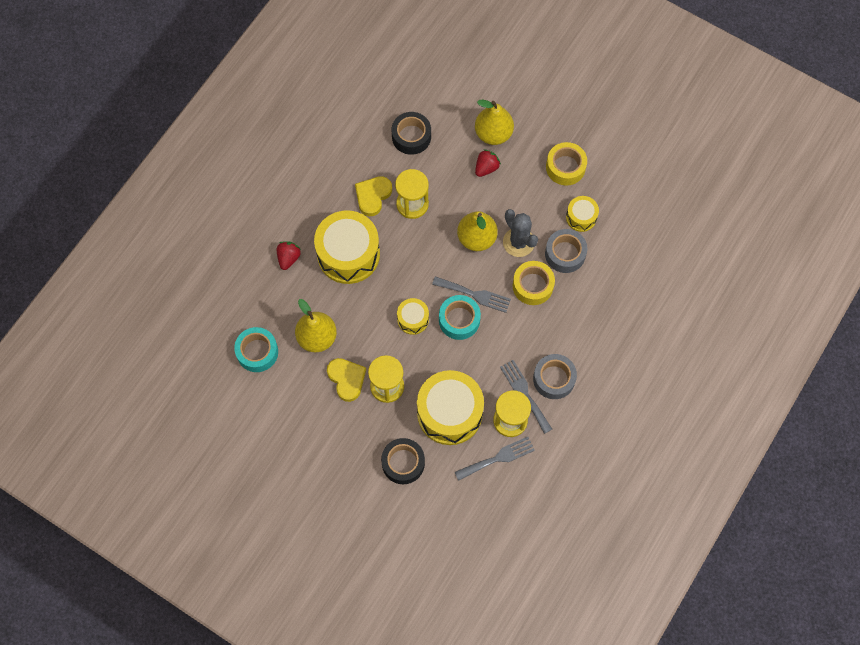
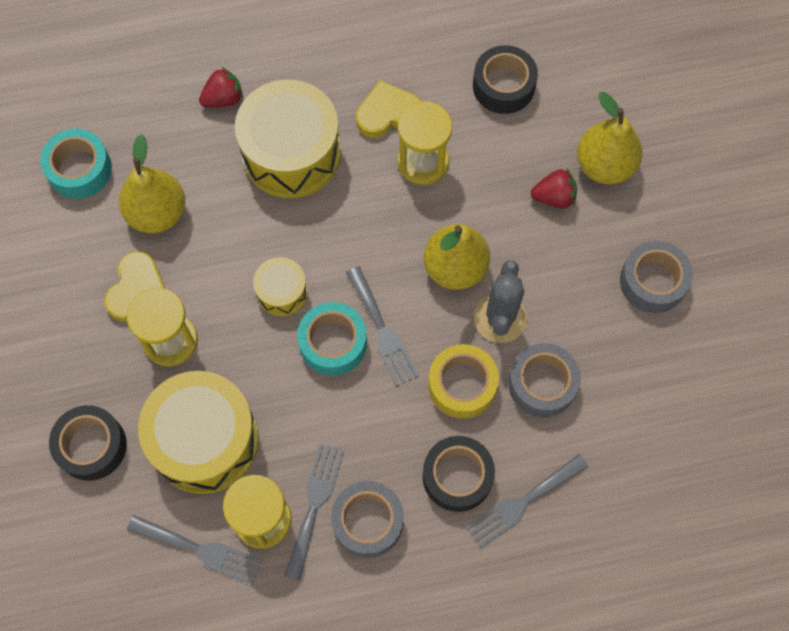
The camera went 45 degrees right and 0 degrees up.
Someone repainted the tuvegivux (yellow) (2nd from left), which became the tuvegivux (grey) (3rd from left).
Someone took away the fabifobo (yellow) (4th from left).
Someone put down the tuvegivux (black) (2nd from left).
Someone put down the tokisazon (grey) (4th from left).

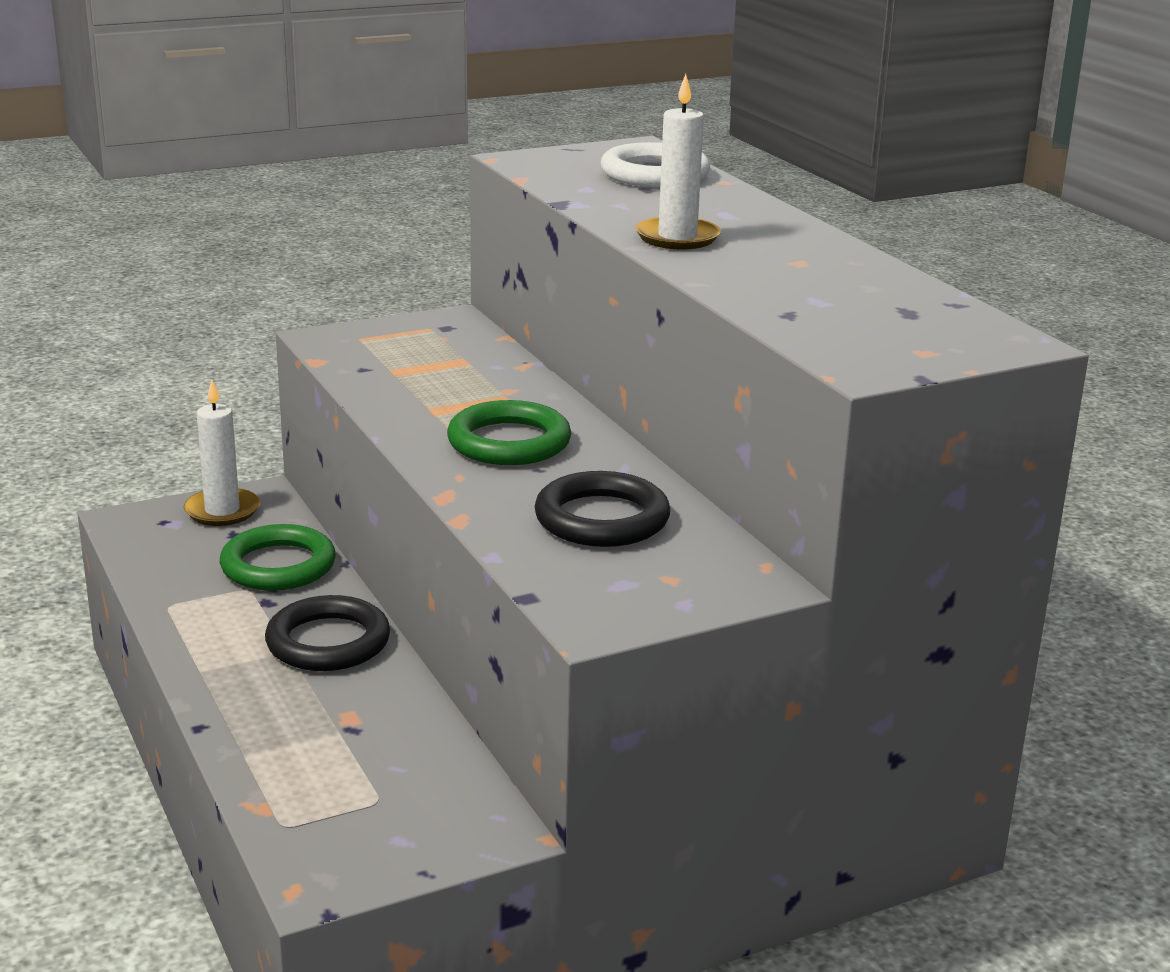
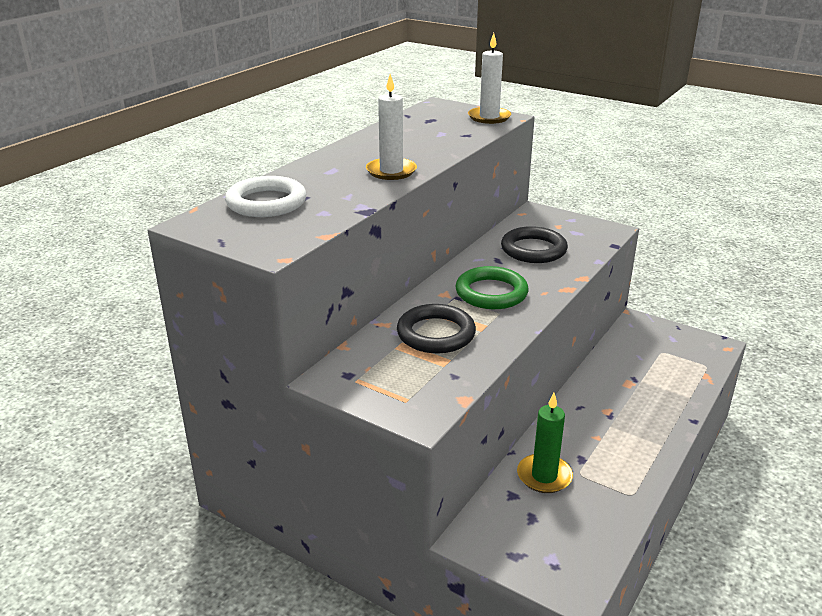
The camera went 120 degrees left and 5 degrees up.
Someone carried the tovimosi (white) (1st from left in the first image).
Someone swapped the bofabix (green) (1st from left) for the tovimosi (green).
Someone carried the bofabix (black) (1st from left).

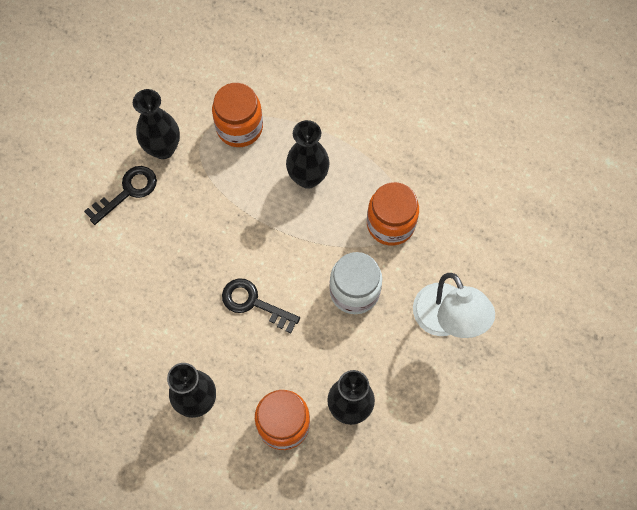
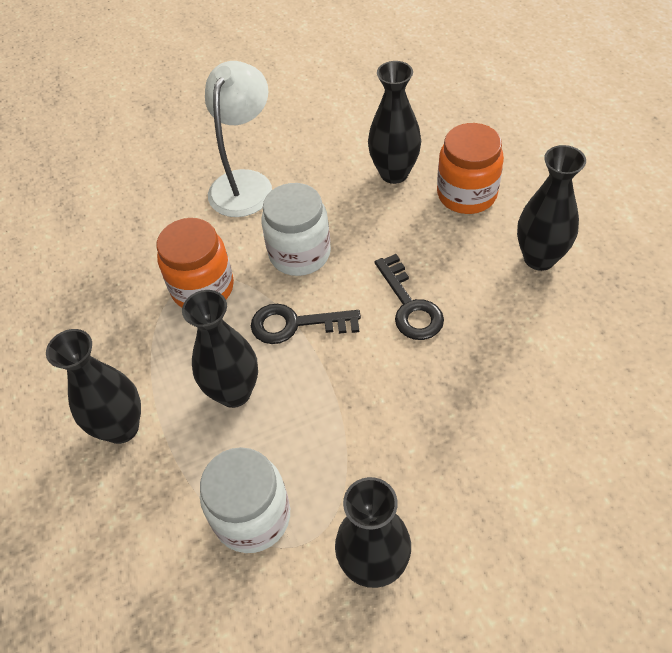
The camera went 135 degrees left and 15 degrees down.
Someone carried the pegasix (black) (1st from left).
Someone repainted the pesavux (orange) (1st from left), which became the pesavux (white) (1st from left).
Someone put down the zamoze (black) (1st from left).

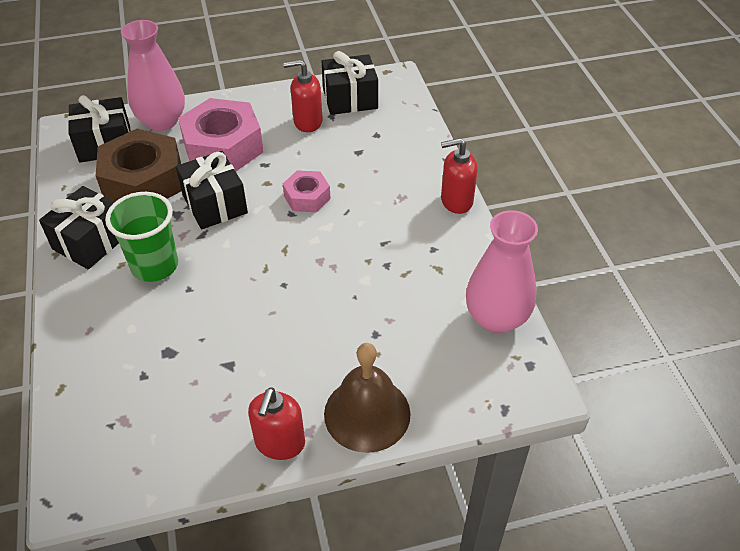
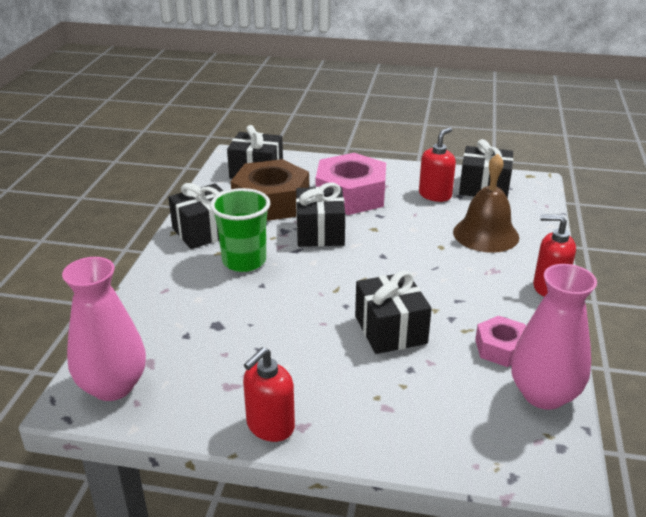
The camera went 25 degrees right and 15 degrees down.
Someone carried the zamoze (pink) (1st from left).
Someone rotated the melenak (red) (2nd from left) by 105 degrees clockwise.
Someone carried the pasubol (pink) (2nd from left).
Someone carried the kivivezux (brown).
Someone put down the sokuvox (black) (4th from left).

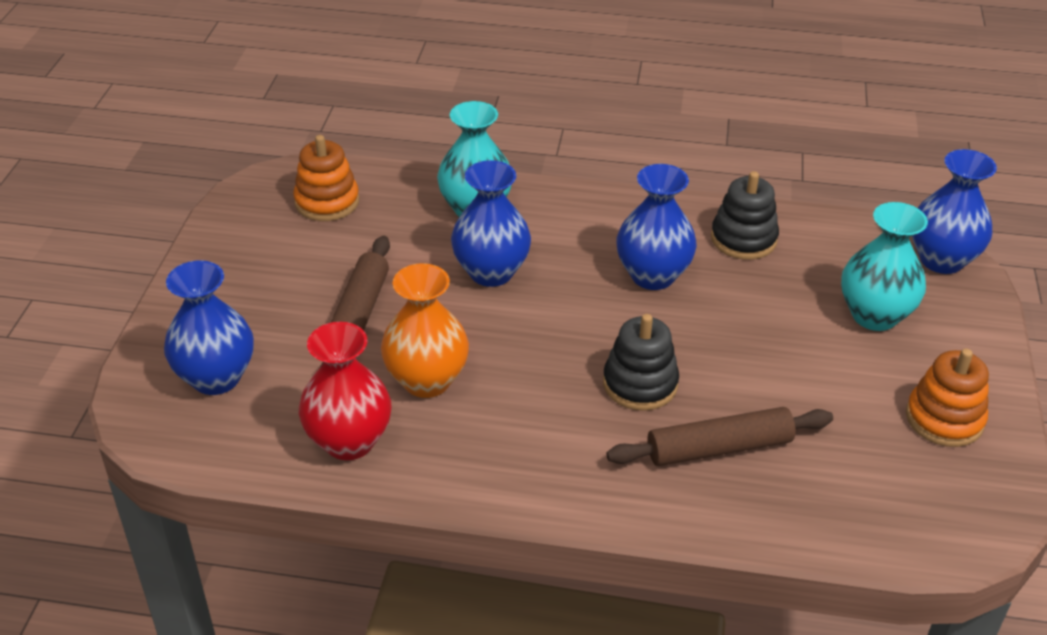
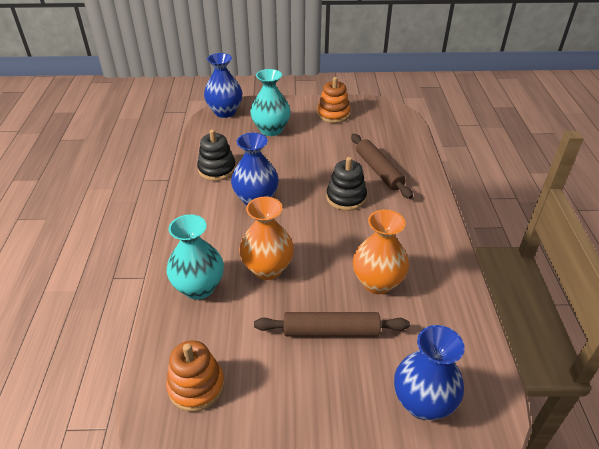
The camera went 100 degrees left and 0 degrees up.
Someone took away the zamoze (red).
Someone repainted the zamoze (blue) (2nd from left), which became the zamoze (orange) (1st from left).

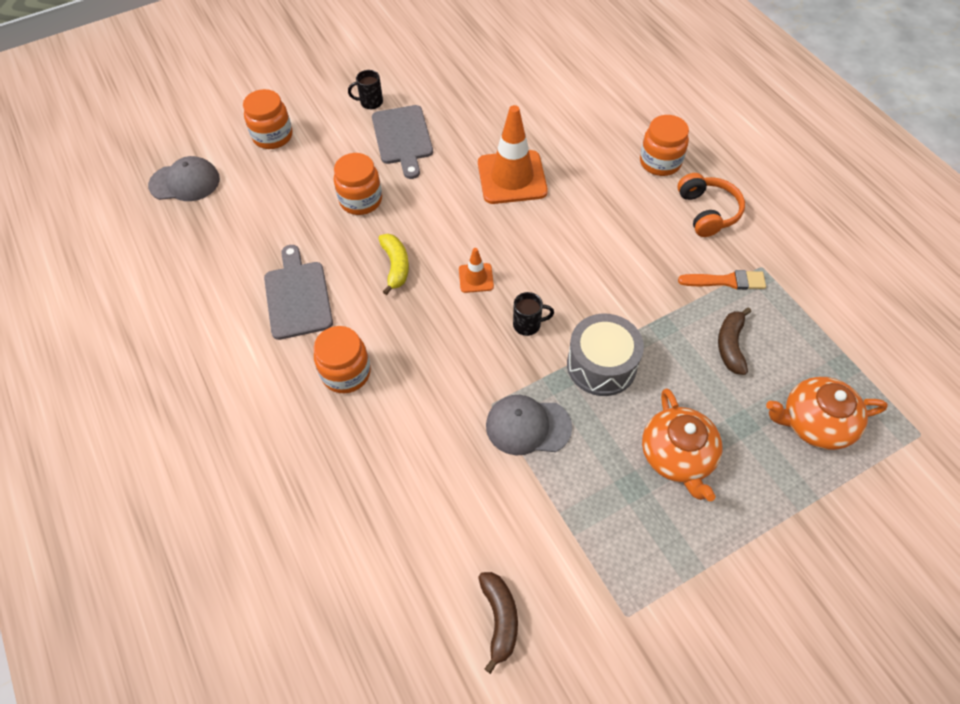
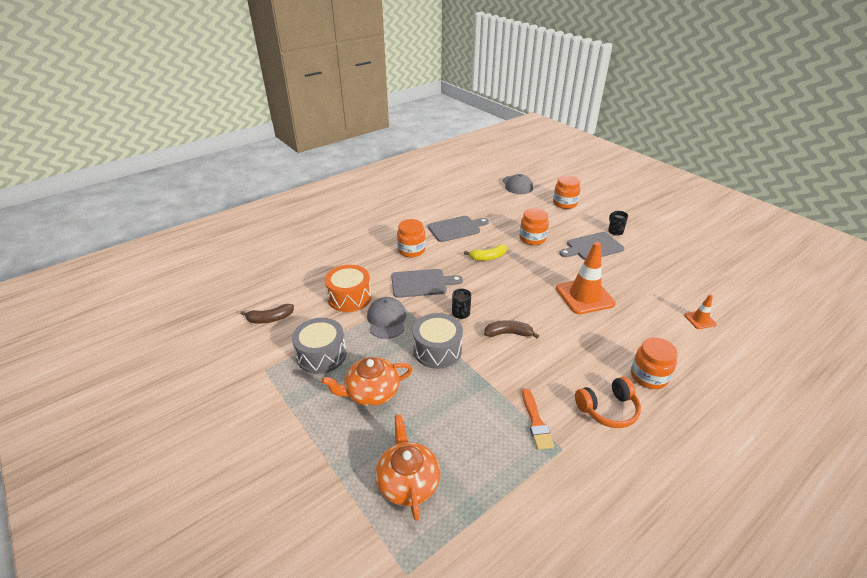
The camera went 80 degrees right and 20 degrees down.
Someone carried the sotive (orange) (1st from left in the first image).
Someone carried the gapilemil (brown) (2nd from left).
Someone put down the fabifobo (grey) (1st from left).
Someone put down the fabifobo (orange).
Someone put down the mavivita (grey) (1st from left).

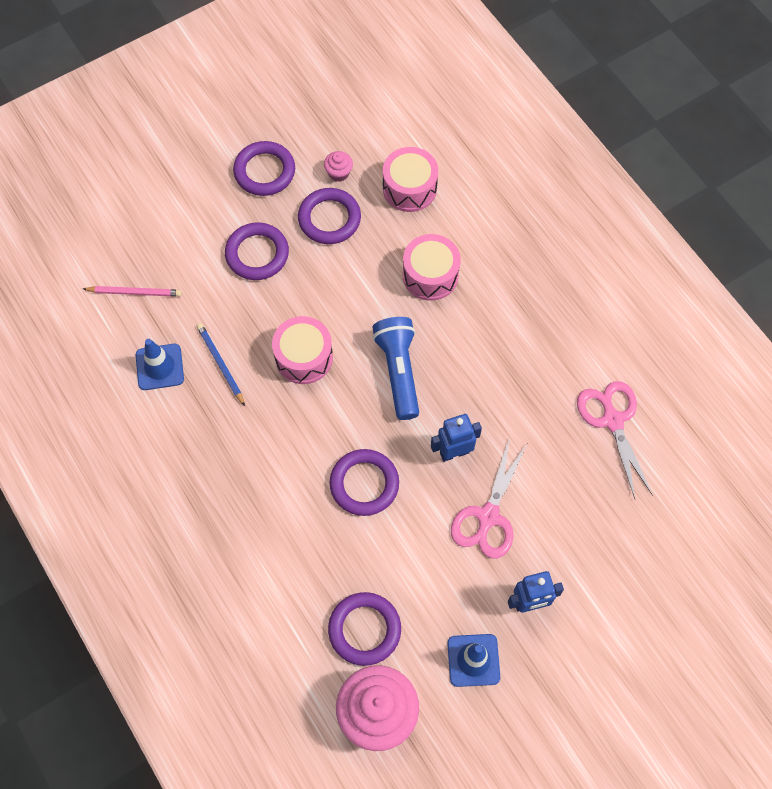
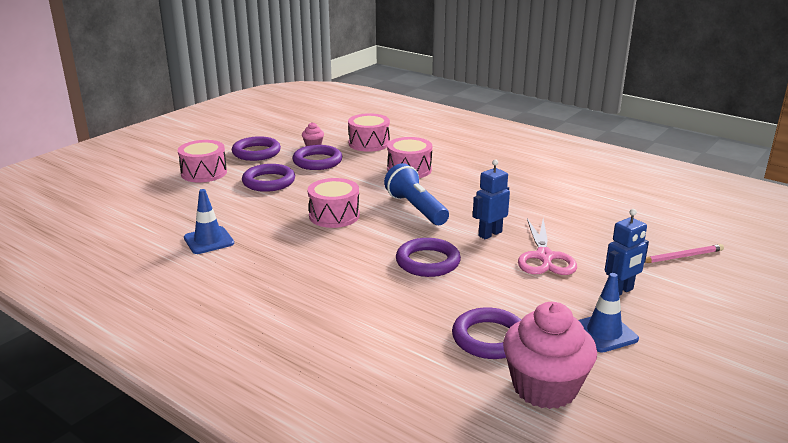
The camera went 20 degrees left and 40 degrees down.
Someone carried the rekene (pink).
Someone took away the rekene (blue).
Someone took away the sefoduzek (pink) (2nd from left).
Someone put down the fabifobo (pink) (1st from left).

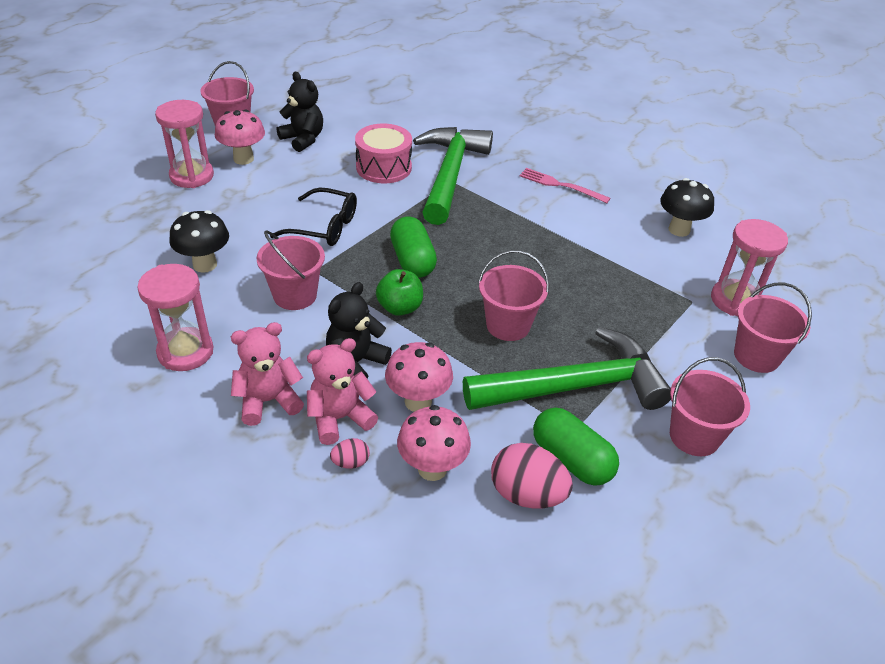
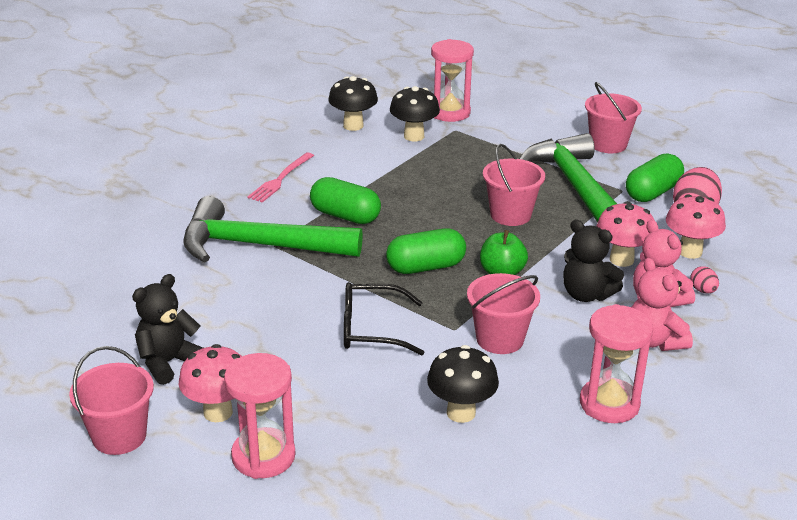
The camera went 90 degrees left and 10 degrees down.
Someone rotated the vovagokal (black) by 105 degrees counterclockwise.
Someone took away the fabifobo (pink).
Someone took away the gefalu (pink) (5th from left).
Someone put down the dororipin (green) (1st from left).
Someone put down the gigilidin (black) (2nd from left).

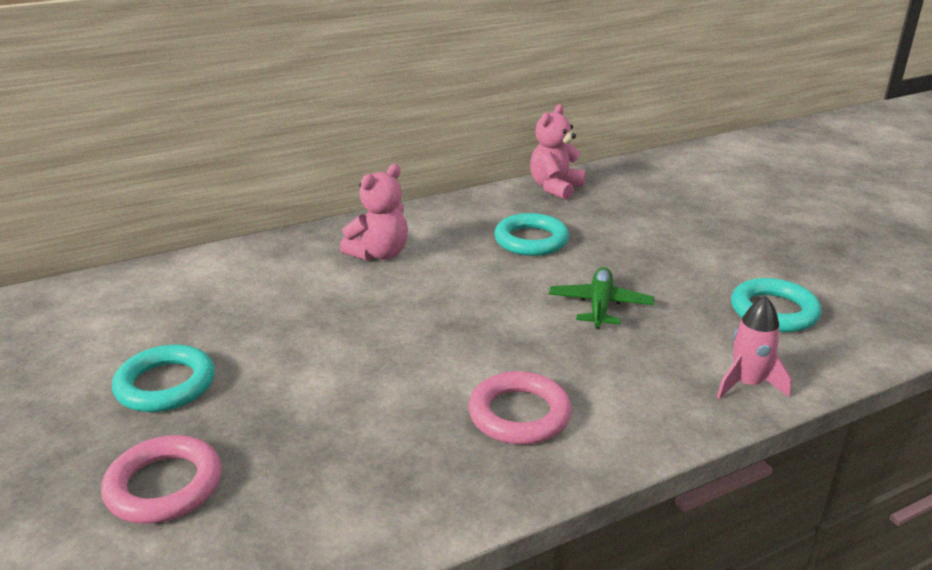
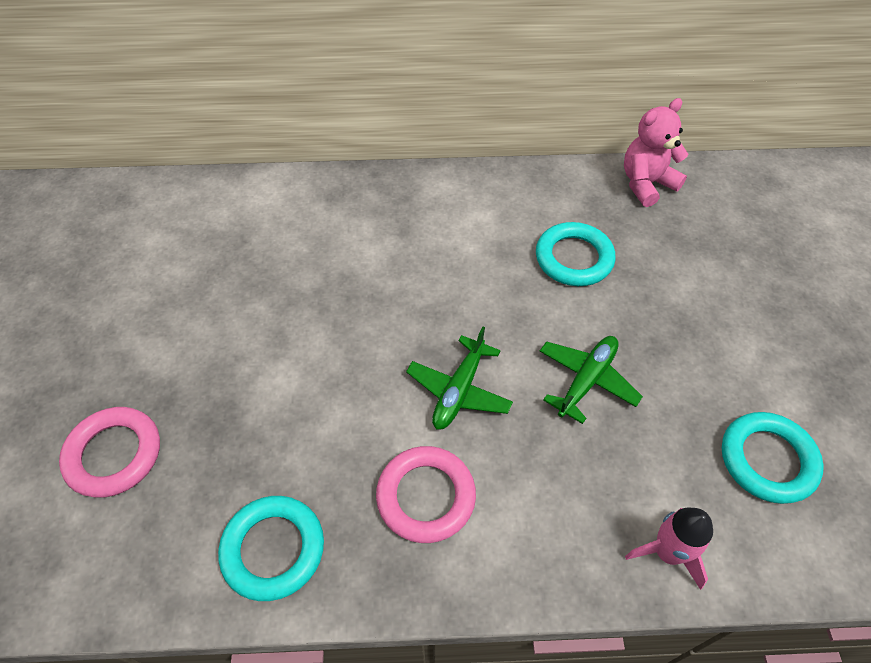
The camera went 25 degrees right and 25 degrees up.
Someone carried the bofabix (turquoise) (1st from left).
Someone took away the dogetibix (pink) (1st from left).
Someone put down the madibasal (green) (1st from left).

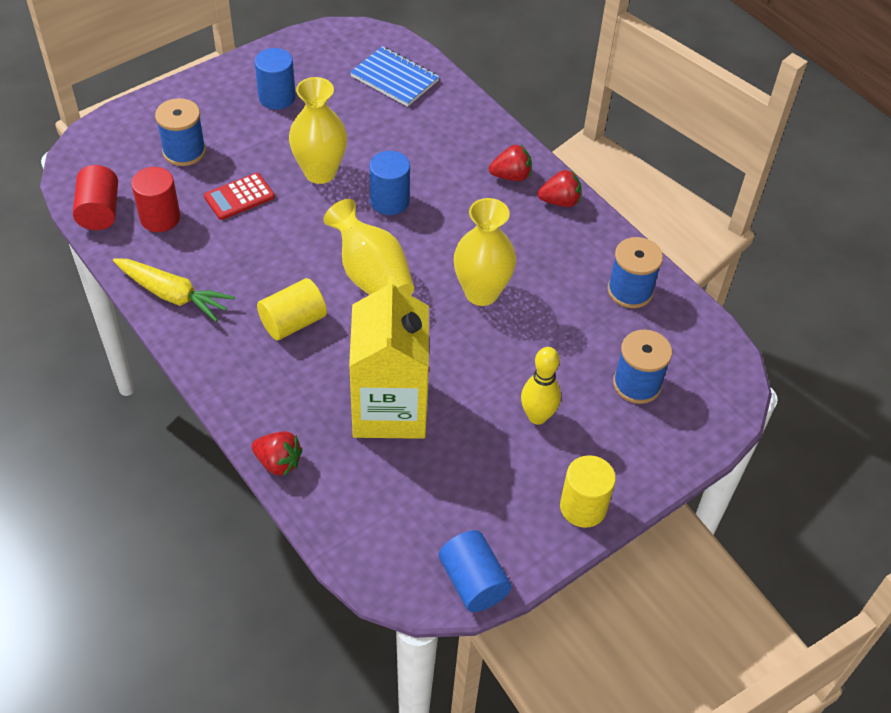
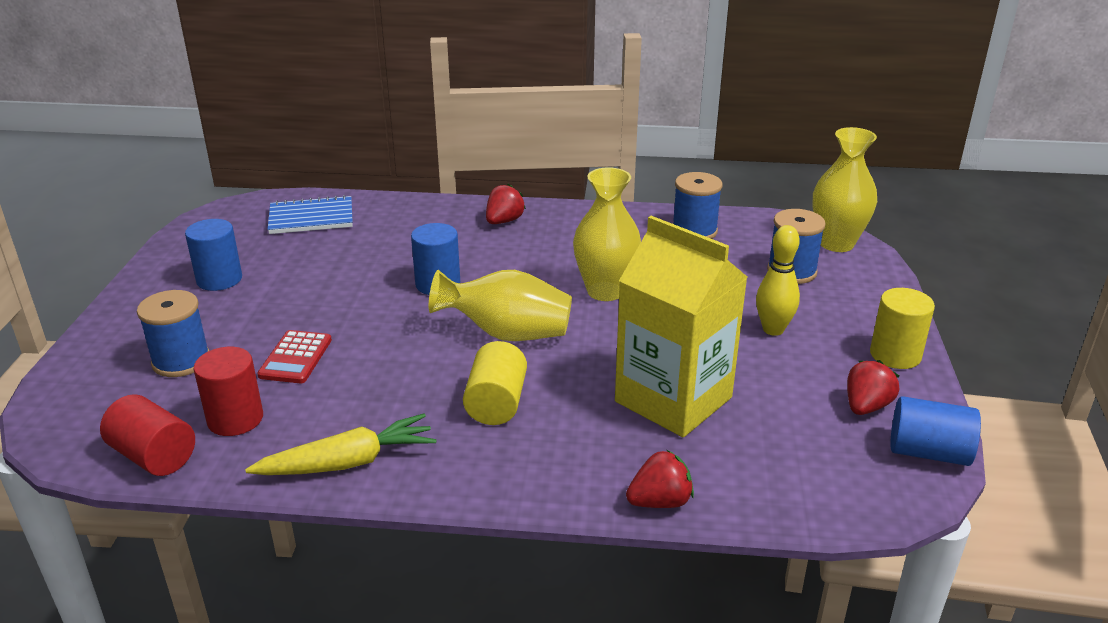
The camera went 45 degrees left and 20 degrees down.
Someone carried the zamoze (yellow) (1st from left in the first image).
Someone carried the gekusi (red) (3rd from left).

